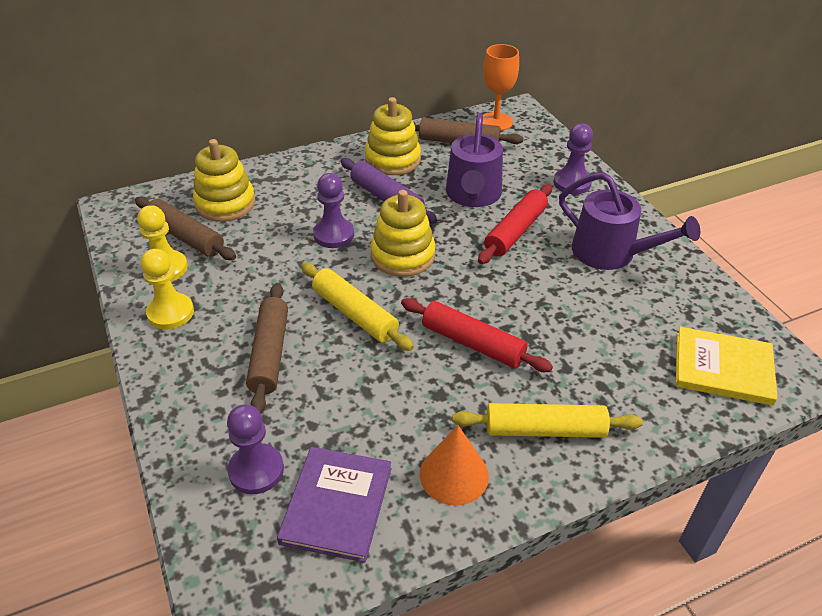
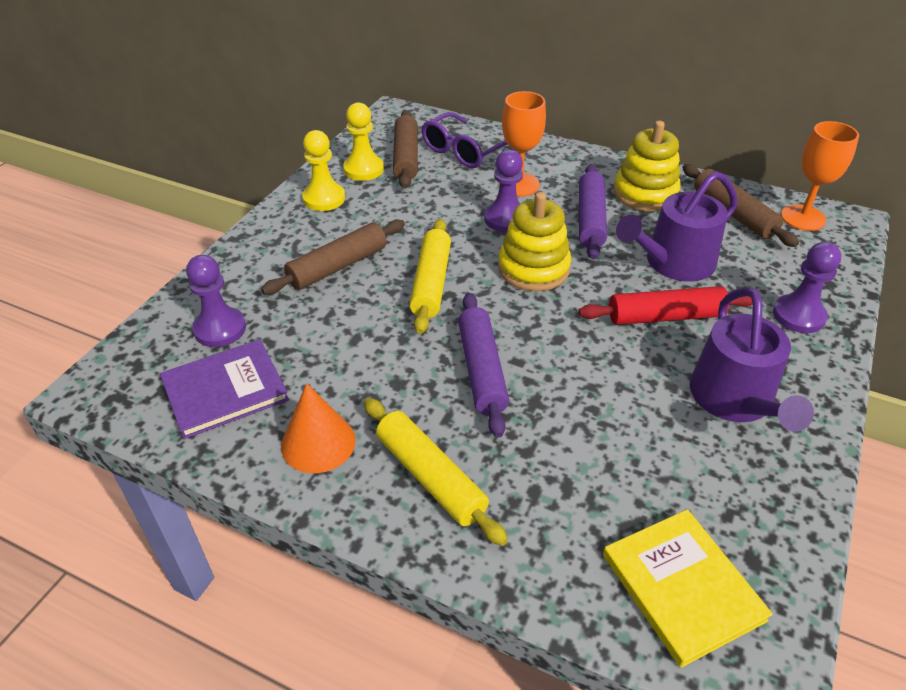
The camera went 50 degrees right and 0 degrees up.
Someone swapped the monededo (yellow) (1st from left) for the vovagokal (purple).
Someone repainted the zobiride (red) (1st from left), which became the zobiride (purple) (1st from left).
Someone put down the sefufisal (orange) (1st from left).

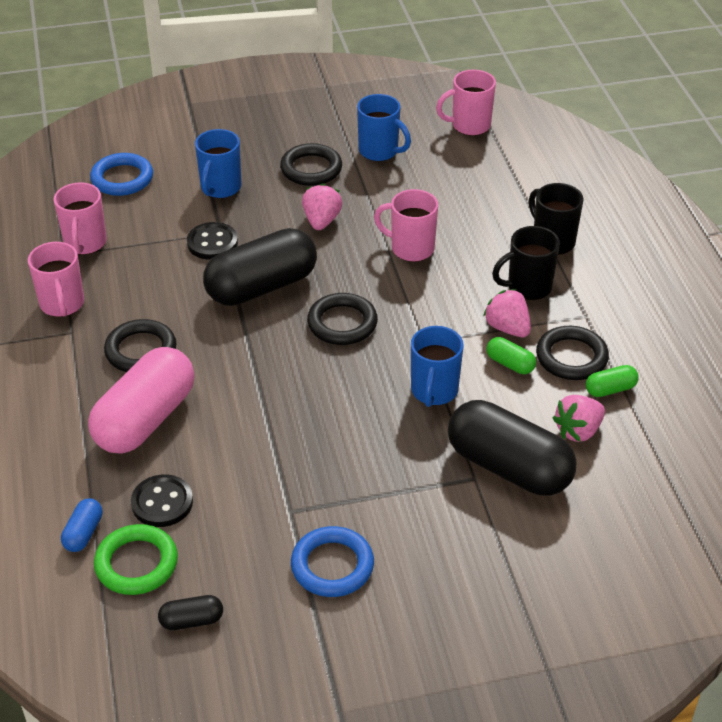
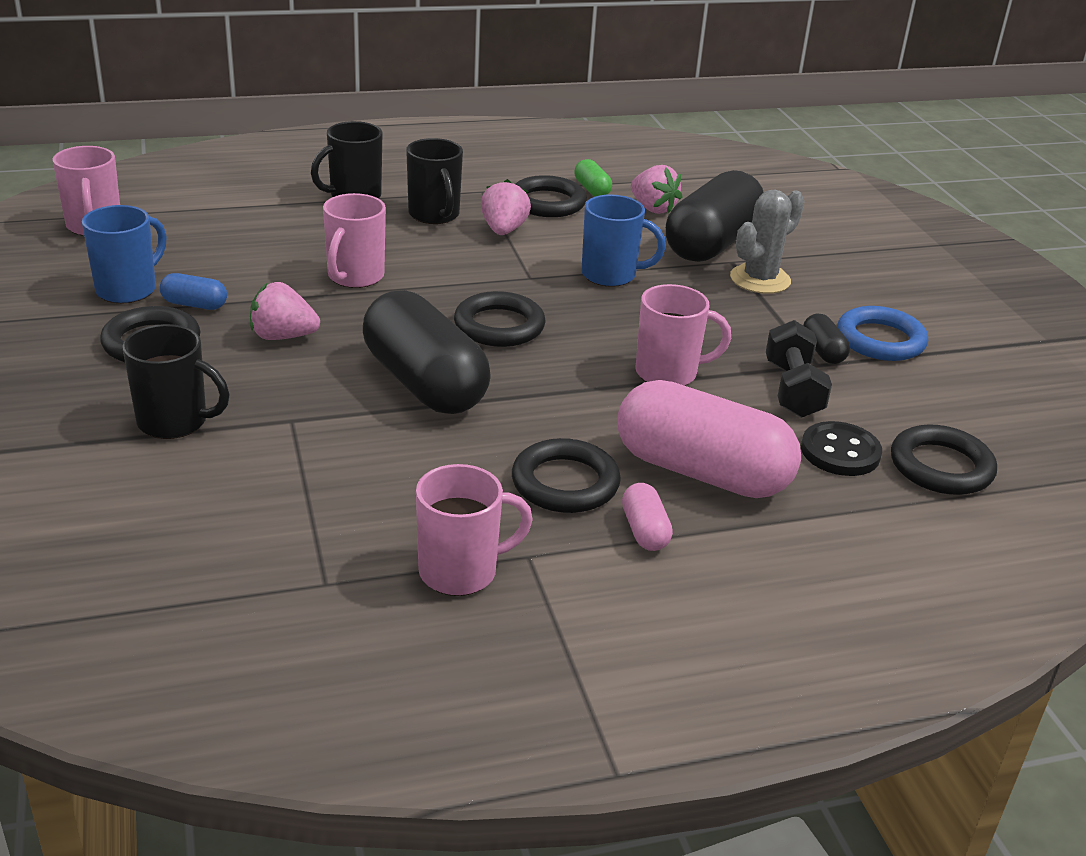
The camera went 95 degrees left and 10 degrees down.
Someone carried the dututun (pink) (2nd from left in the first image).
Someone carried the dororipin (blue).
Someone took away the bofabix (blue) (1st from left).
Someone repainted the bofabix (green), which became the bofabix (black) (5th from left).
Someone carried the dororipin (black) (1st from left in the first image).
Someone took away the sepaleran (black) (2nd from left).
Someone repainted the dututun (blue) (1st from left), which became the dututun (black) (1st from left).
Someone rotated the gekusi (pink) (2nd from left) by 135 degrees clockwise.
Someone took away the dororipin (green) (1st from left).
Someone put down the dororipin (pink) (1st from left).
Someone put down the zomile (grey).
Someone put down the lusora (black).

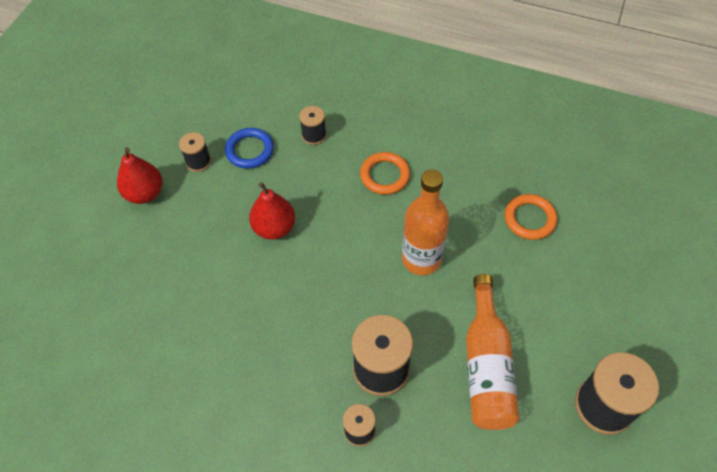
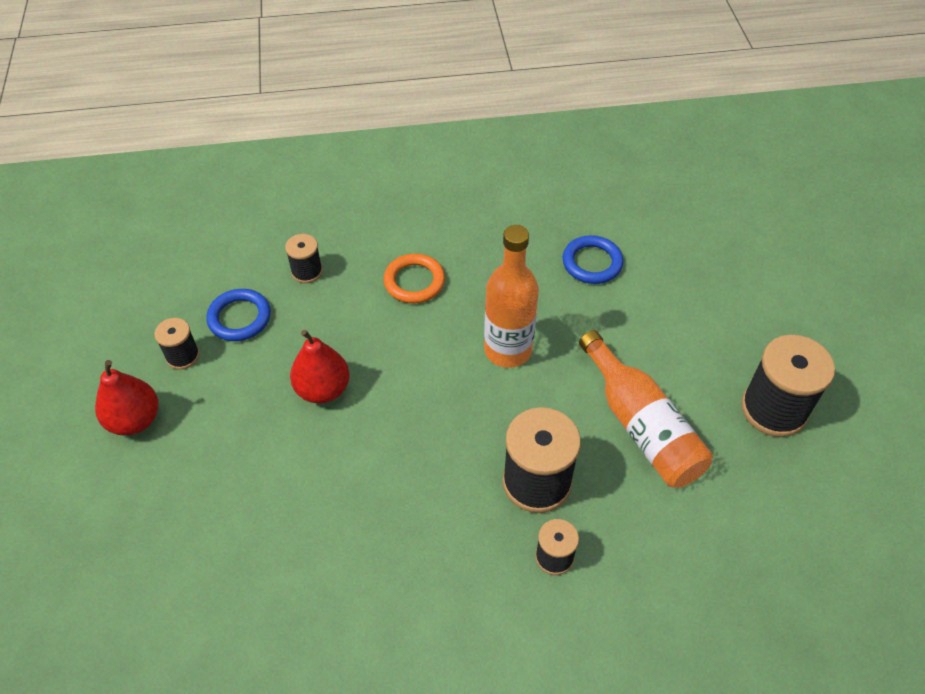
The camera went 30 degrees left and 5 degrees down.
Someone repainted the bofabix (orange) (2nd from left), which became the bofabix (blue) (2nd from left).

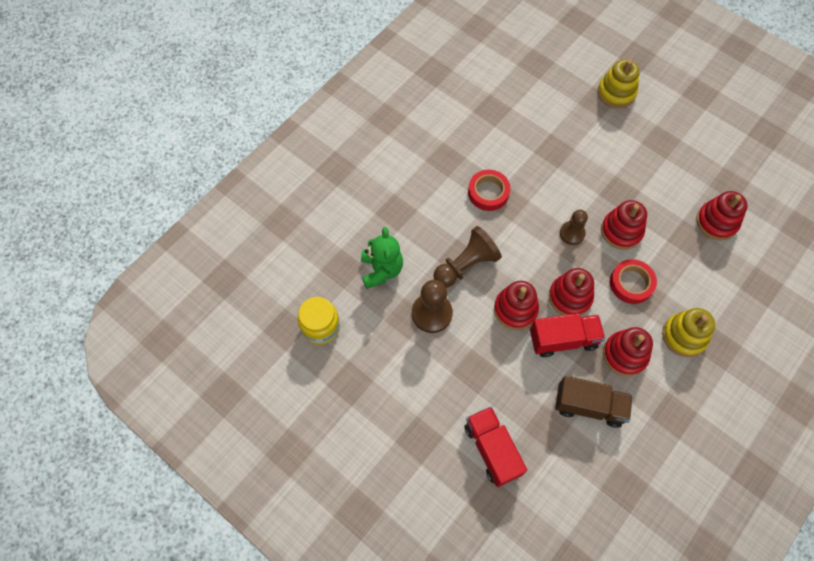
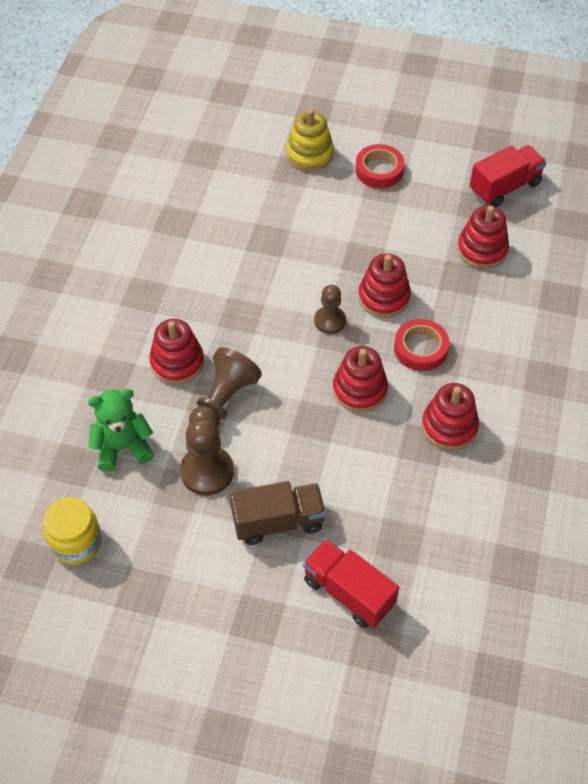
The camera went 25 degrees left and 10 degrees down.
Someone rotated the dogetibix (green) by 75 degrees counterclockwise.
Someone carried the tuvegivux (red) (1st from left).
Someone carried the monededo (red) (1st from left).
Someone carried the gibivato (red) (2nd from left).
Someone carried the gibivato (brown).
Someone took away the monededo (yellow) (2nd from left).

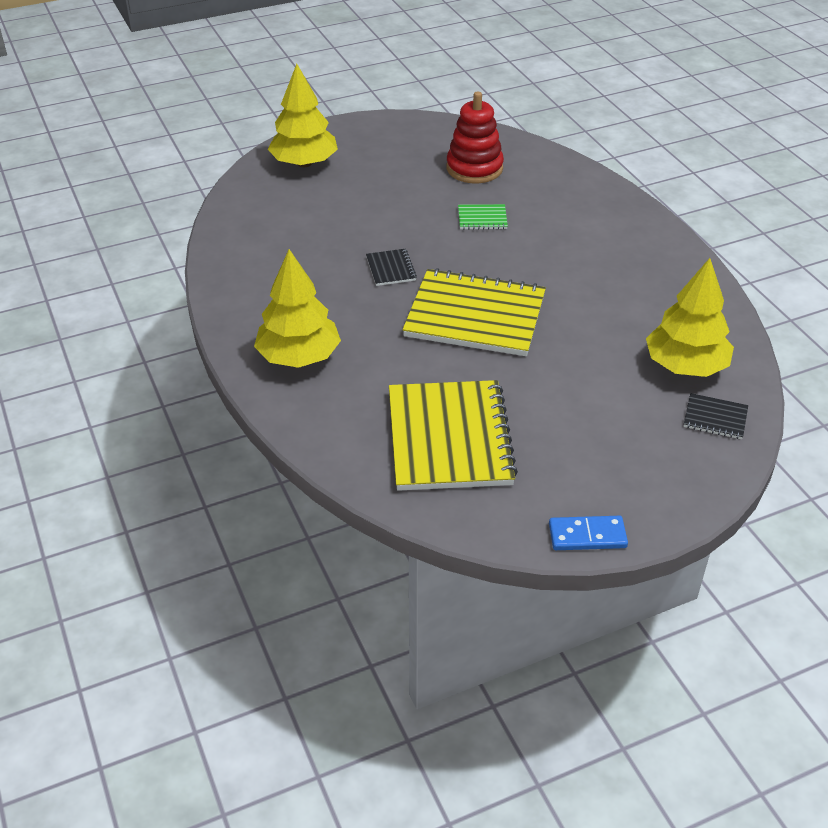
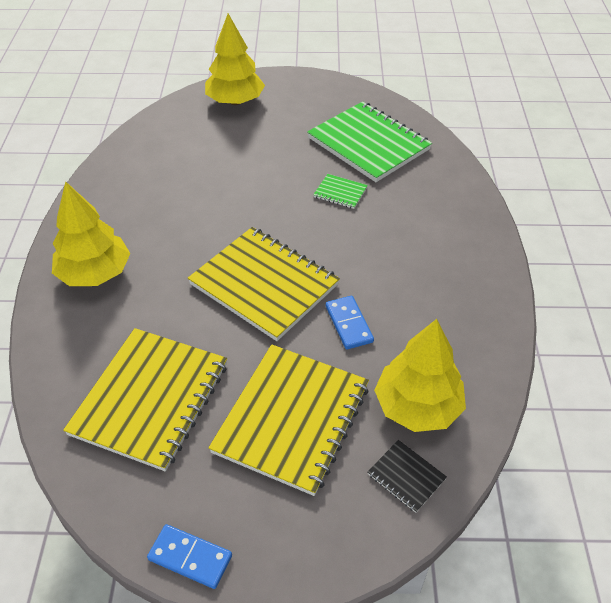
The camera went 25 degrees right and 5 degrees up.
Someone took away the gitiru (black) (1st from left).
Someone swapped the monededo (red) for the gitiru (green) (2nd from left).
Someone put down the gitiru (yellow) (3rd from left).
Someone put down the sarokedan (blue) (2nd from left).

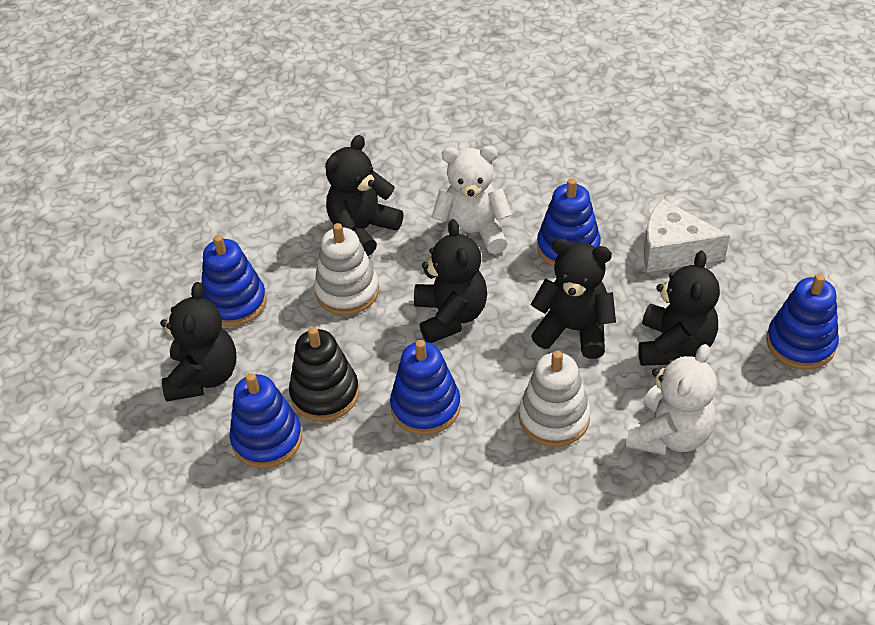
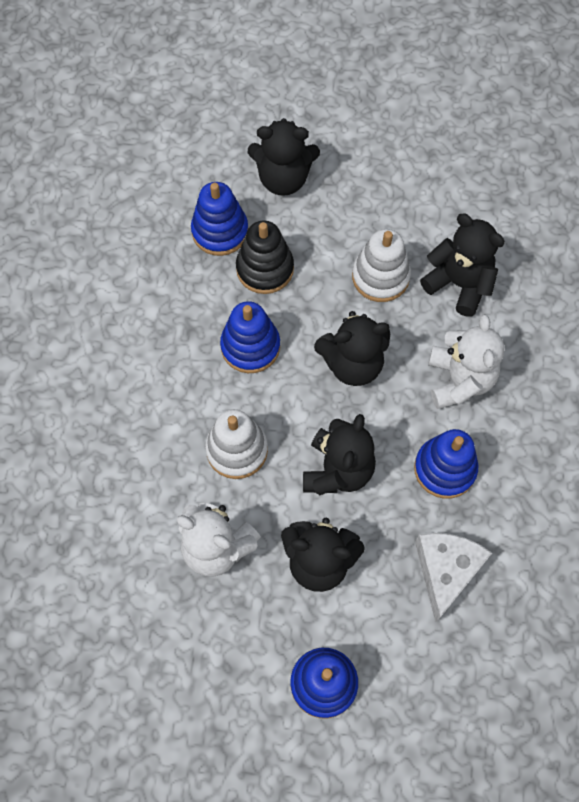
The camera went 85 degrees right and 20 degrees up.
Someone took away the monededo (blue) (1st from left).

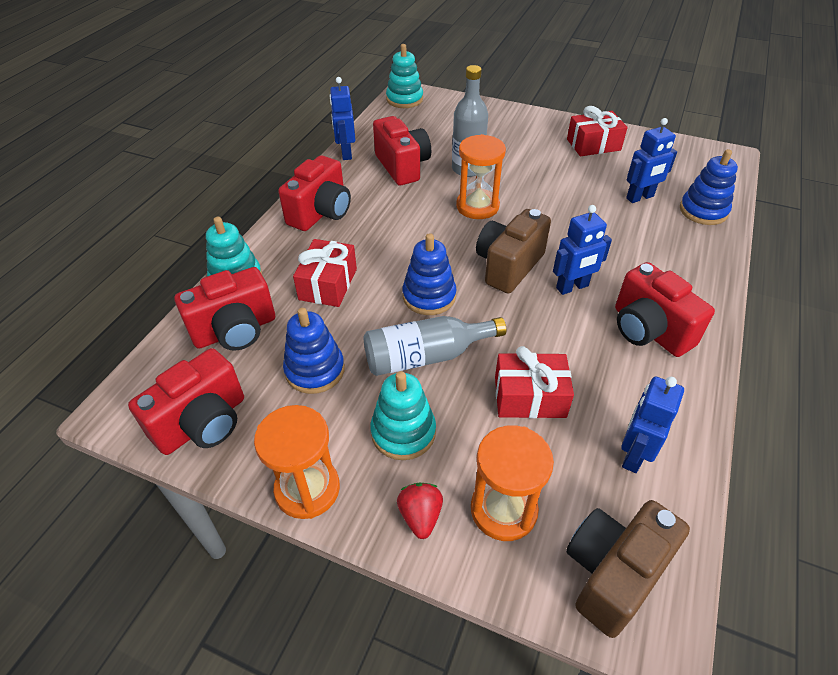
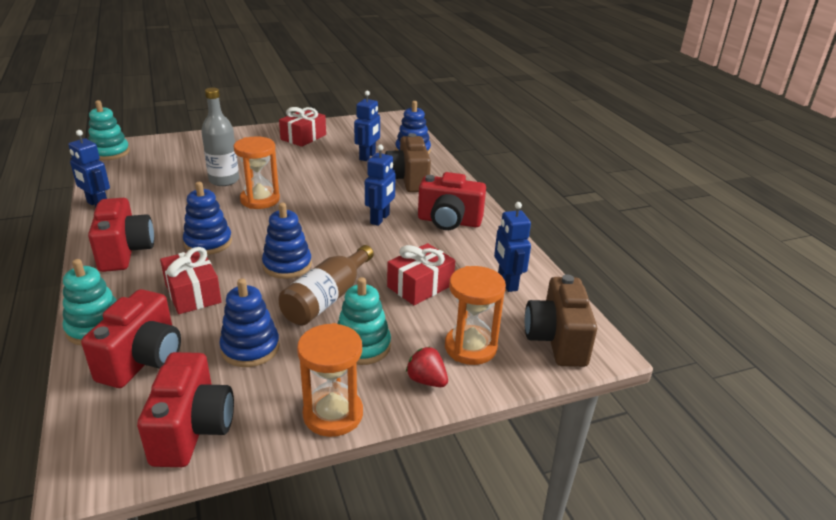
The camera went 45 degrees left and 15 degrees down.
Someone repainted the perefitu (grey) (1st from left), which became the perefitu (brown).
Someone took away the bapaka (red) (4th from left).
Someone carried the bapaka (brown) (1st from left).
Someone put down the monededo (blue) (1st from left).

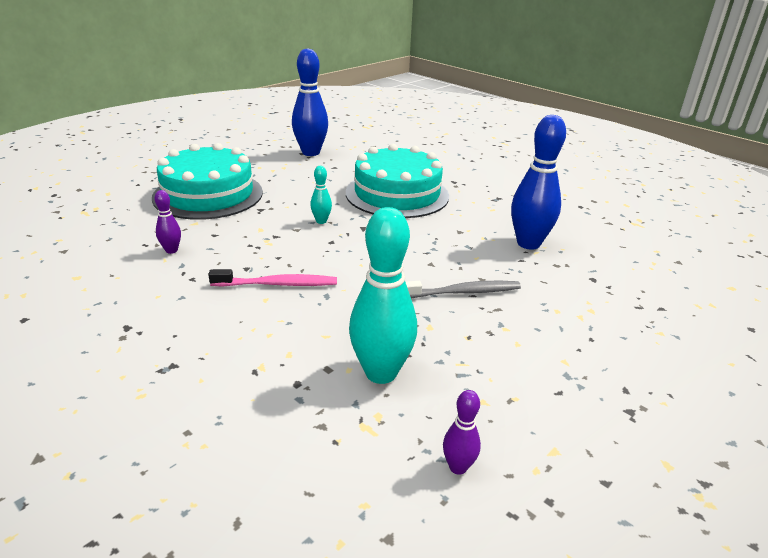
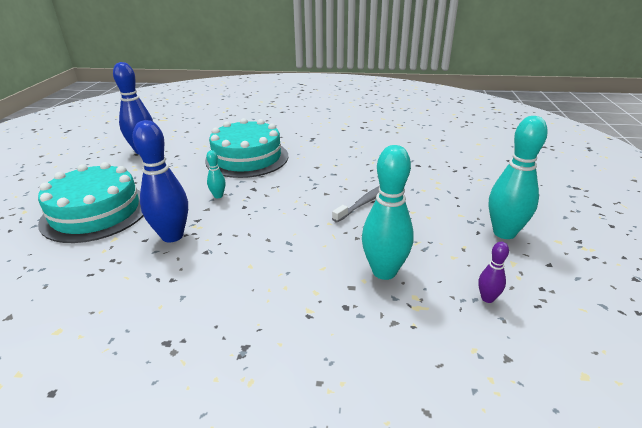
The camera went 35 degrees left and 0 degrees up.
Someone took away the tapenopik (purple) (1st from left).
Someone took away the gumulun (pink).
Someone carried the tapenopik (blue) (2nd from left).
Someone put down the tapenopik (turquoise) (3rd from left).

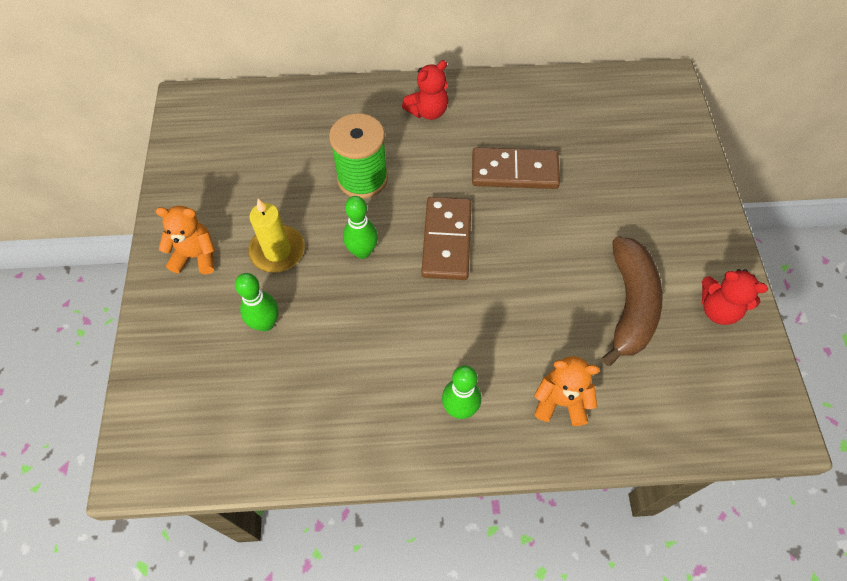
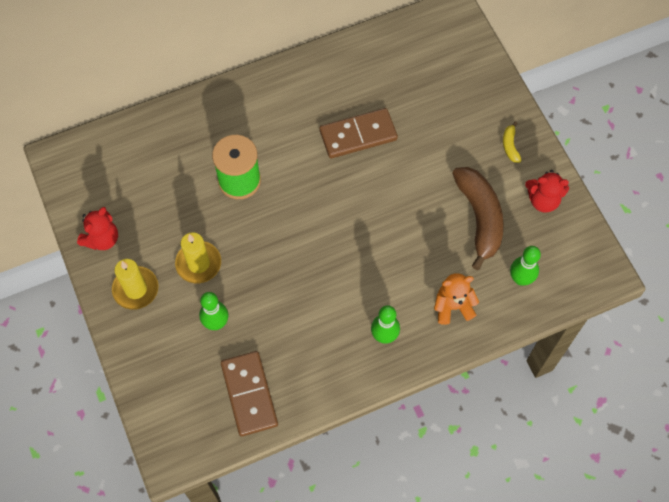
The camera went 20 degrees left and 5 degrees up.
Someone swapped the dogetibix (orange) (1st from left) for the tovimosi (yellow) (1st from left).
Someone carried the tapenopik (green) (2nd from left in the first image).
Someone carried the dogetibix (red) (1st from left).
Someone carried the sarokedan (brown) (1st from left).
Someone put down the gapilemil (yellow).

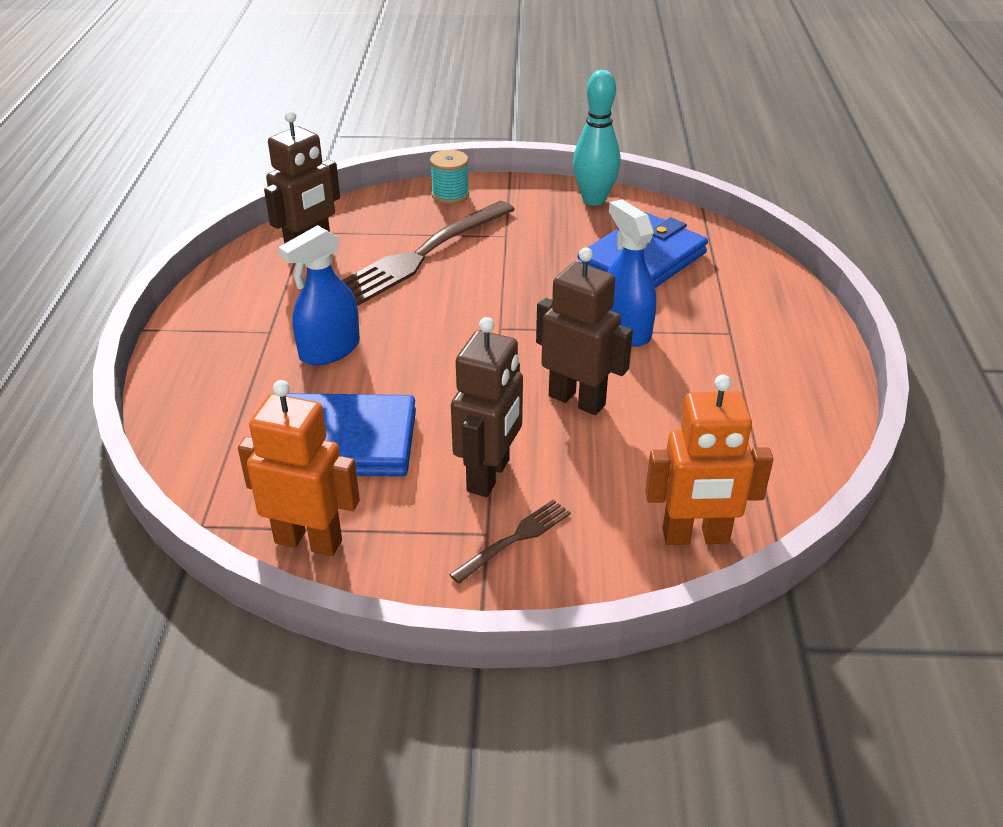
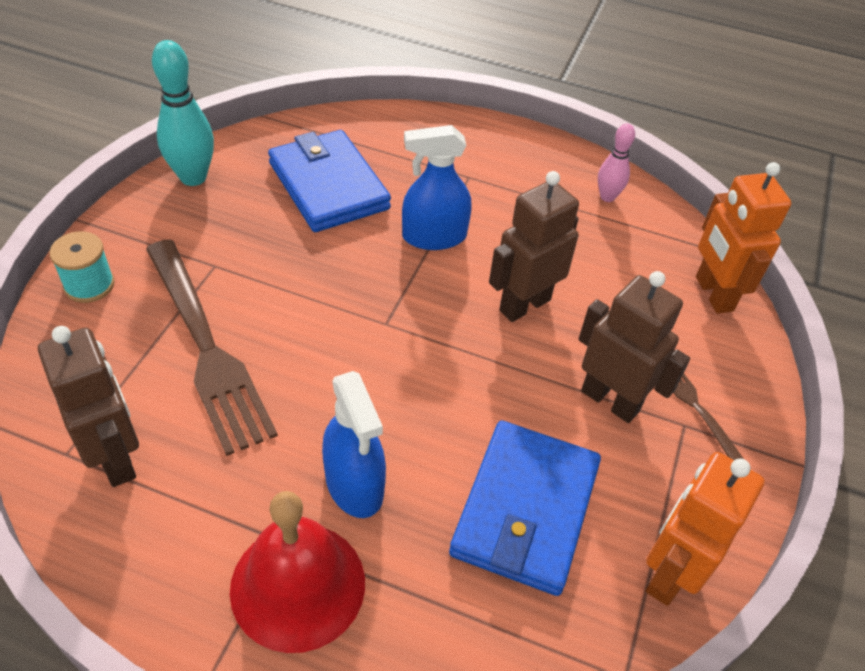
The camera went 75 degrees left and 10 degrees up.
Someone rotated the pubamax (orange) (2nd from left) by 150 degrees clockwise.
Someone put down the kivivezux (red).
Someone put down the tapenopik (pink).

